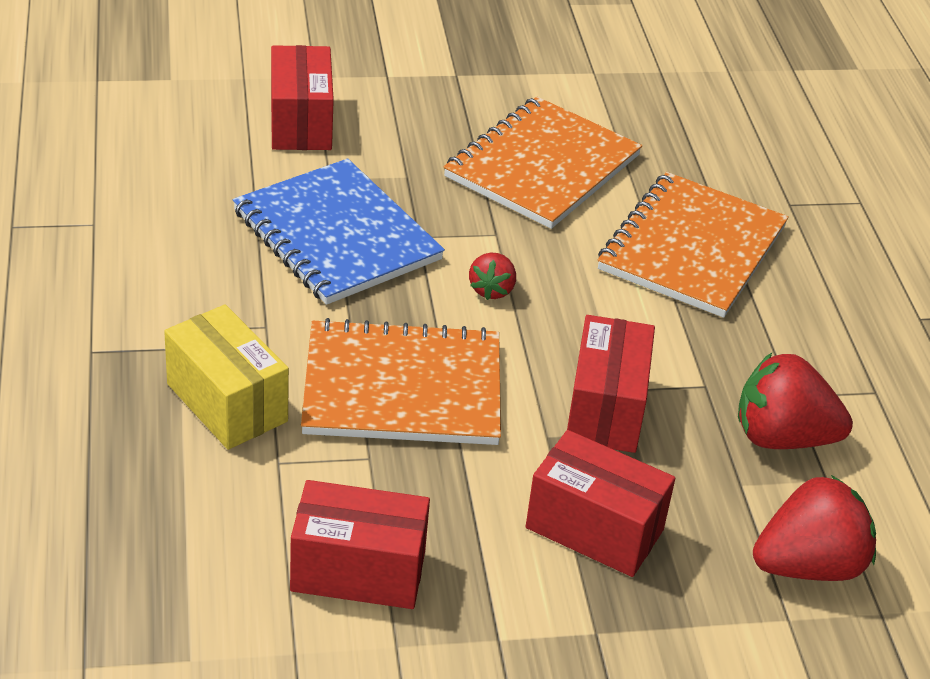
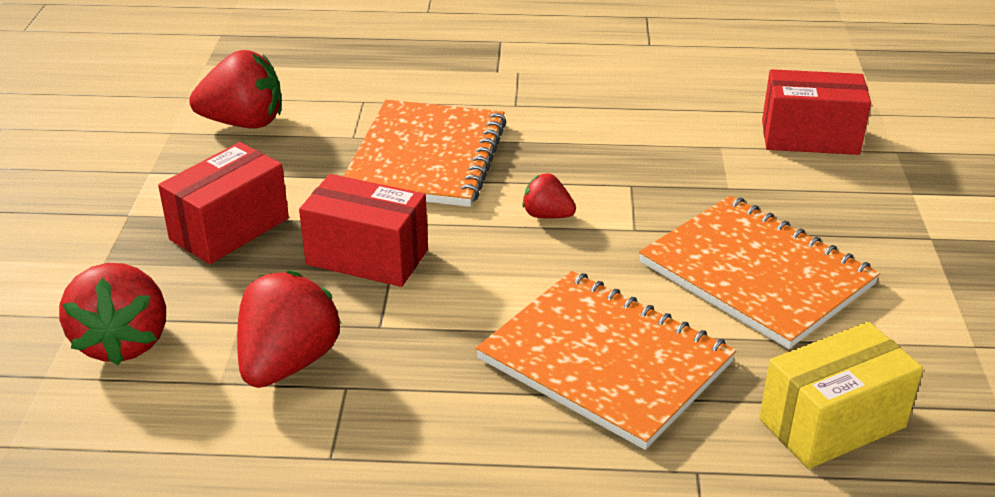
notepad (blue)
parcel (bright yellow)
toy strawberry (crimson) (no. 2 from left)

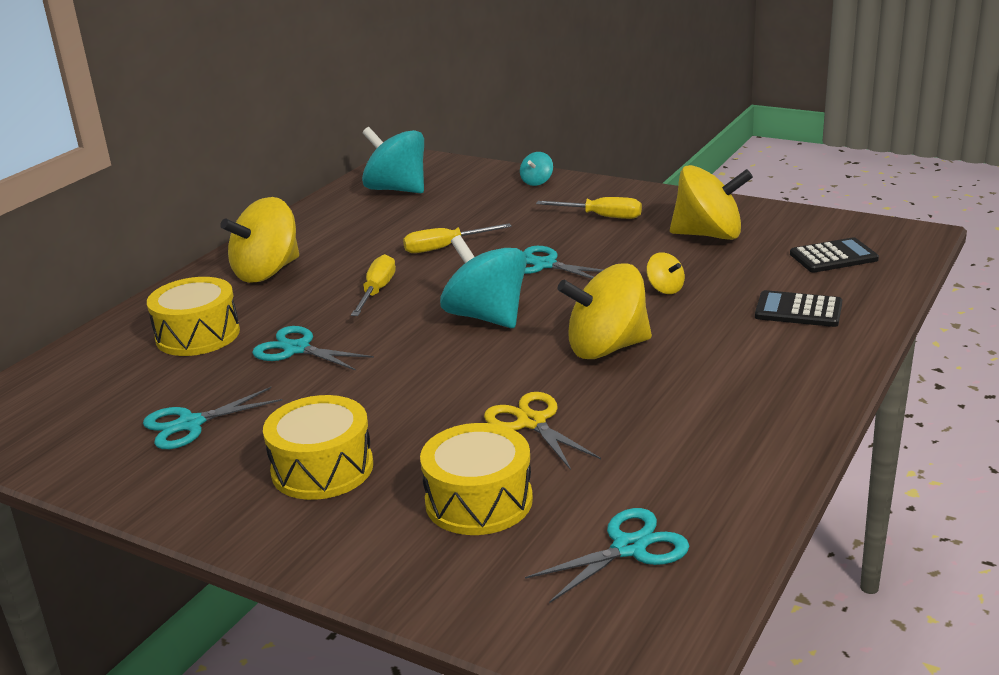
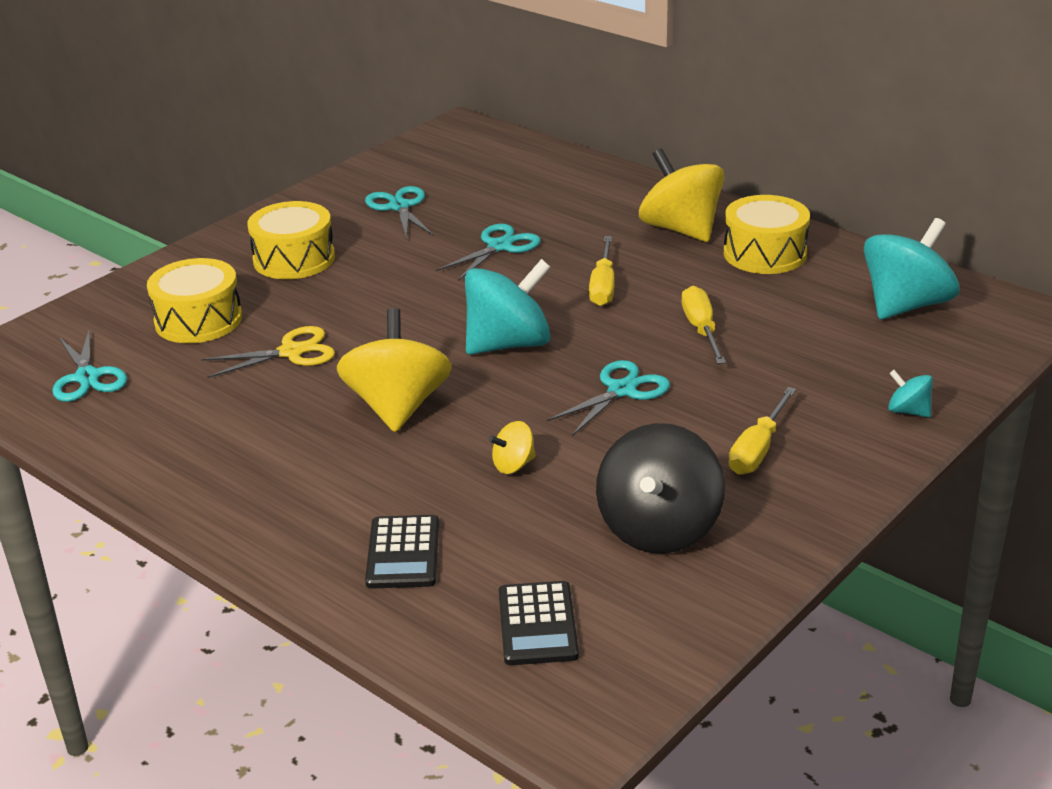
whirligig (ebony)
hand screwdriver (bright yellow) (no. 1 from left)
snare drum (bright yellow) (no. 3 from left)
calculator (ebony) (no. 1 from left)

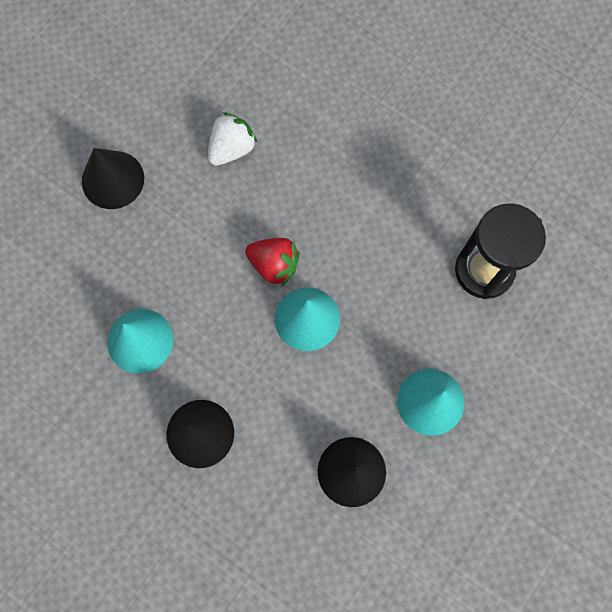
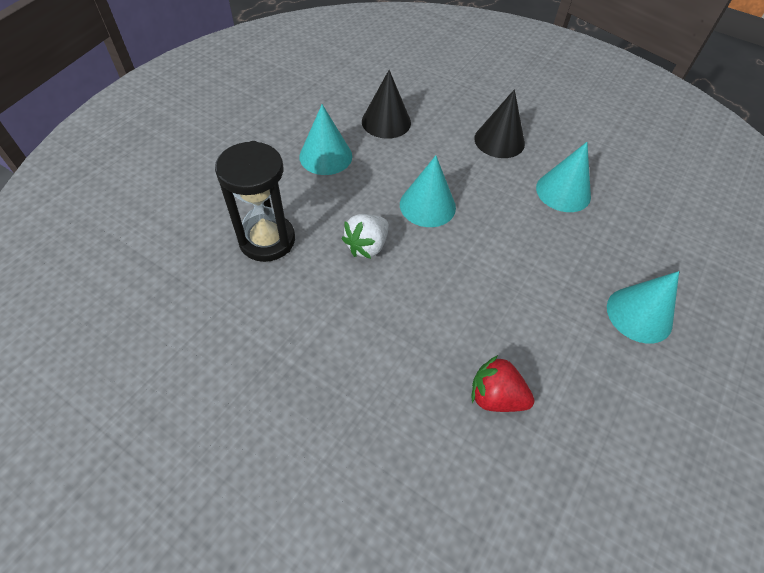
toy strawberry (snow-white)
cone shape (teal) (no. 4 from left)
toy strawberry (crimson)

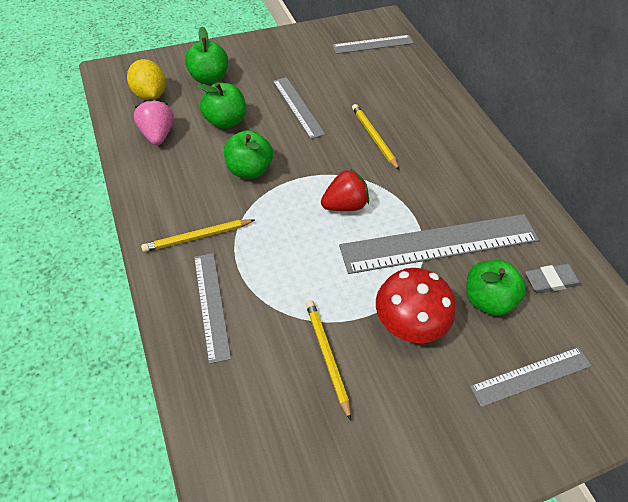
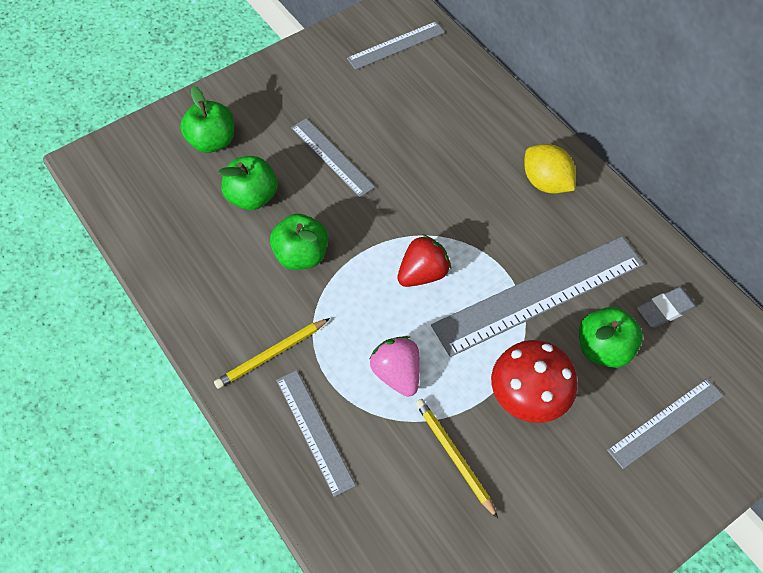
citrus fruit (bright yellow)
toy strawberry (rosy)
pencil (bright yellow) (no. 3 from left in the first image)

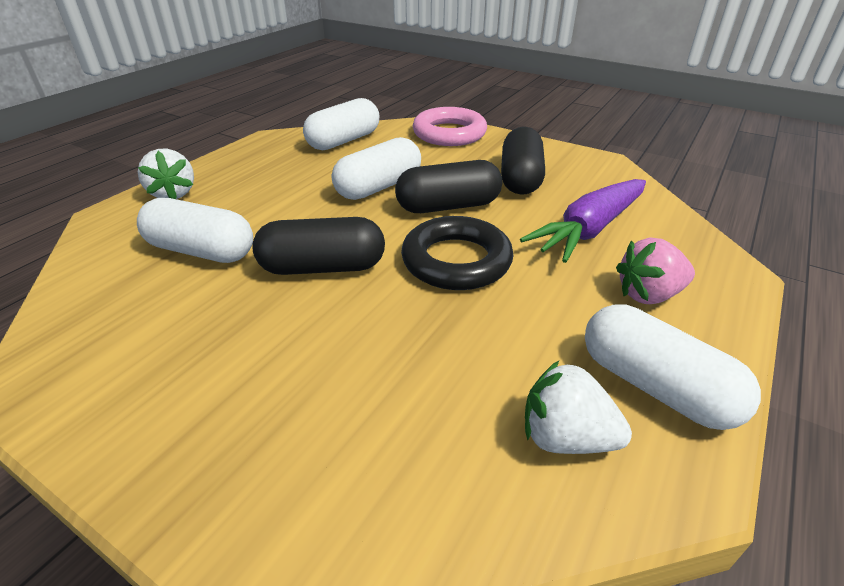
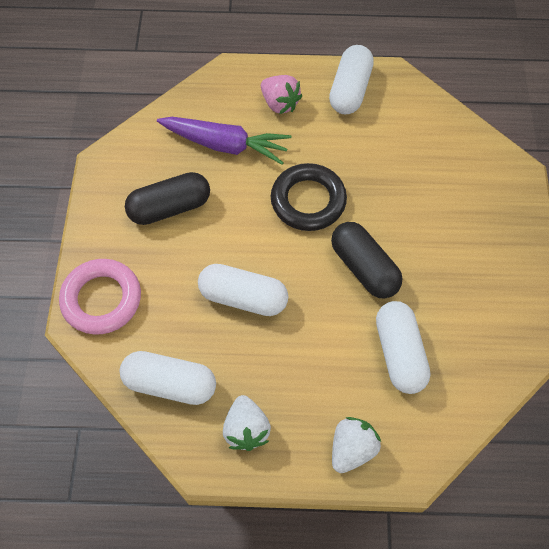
pill shape (ebony) (no. 2 from left in the first image)
toy strawberry (snow-white) (no. 1 from left)

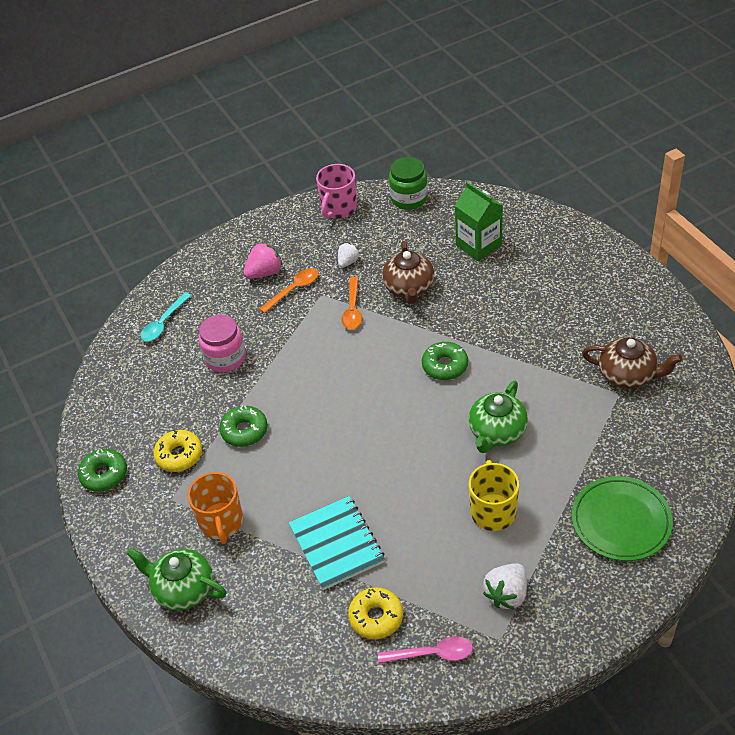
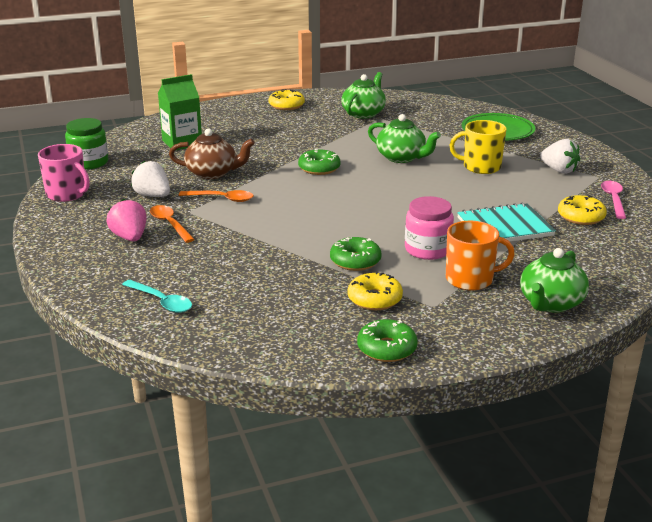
toy strawberry (snow-white) (no. 1 from left)
jam jar (rosy)
teapot (emerald) (no. 1 from left)
donut (bright yellow) (no. 1 from left)

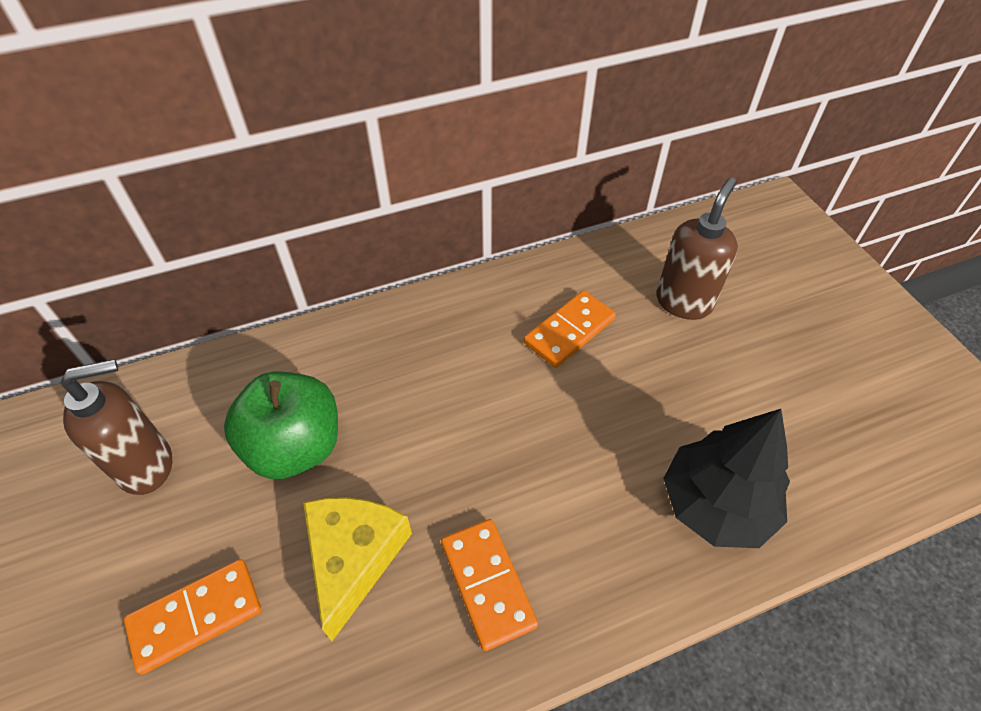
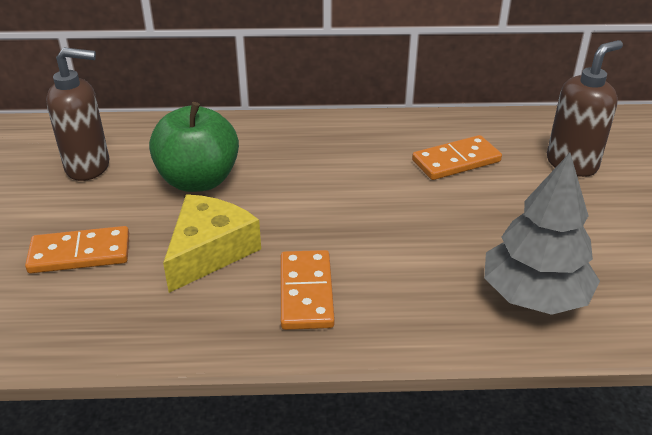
tree (grey)

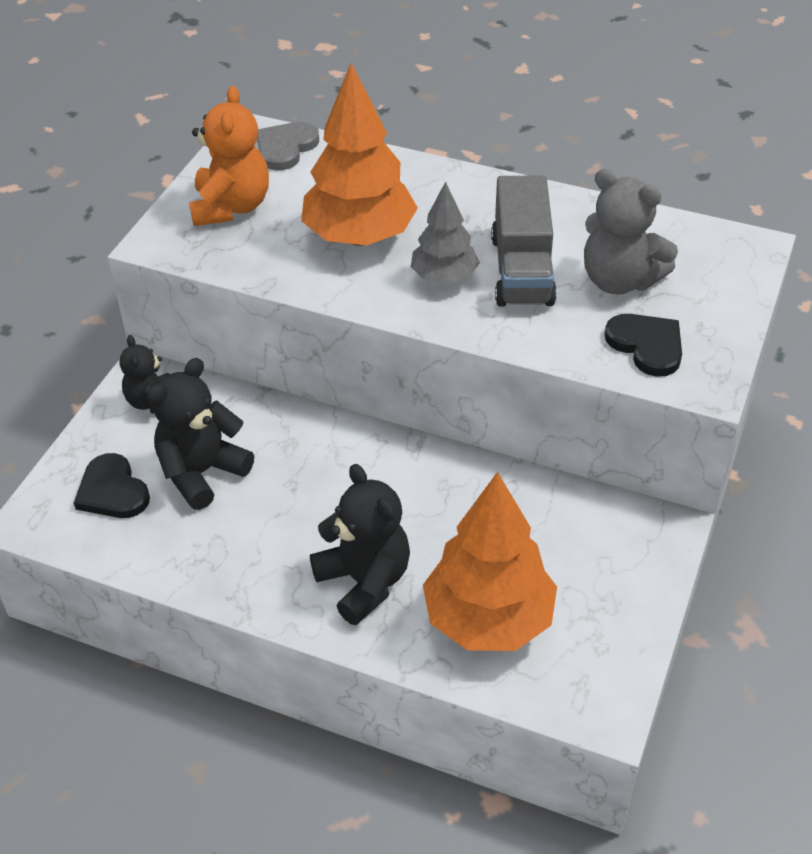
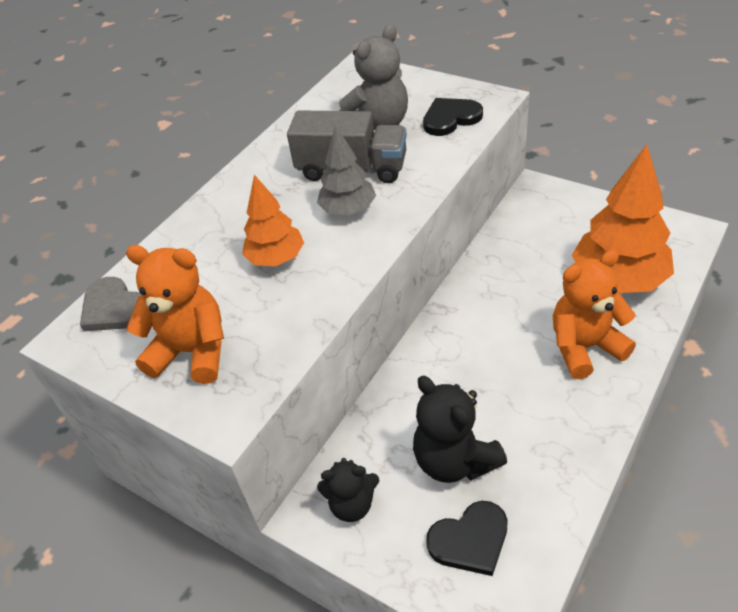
tree (orange) (no. 1 from left)
teddy bear (orange) (no. 2 from left)

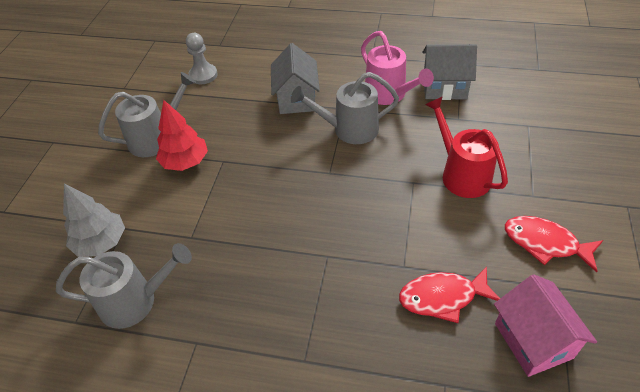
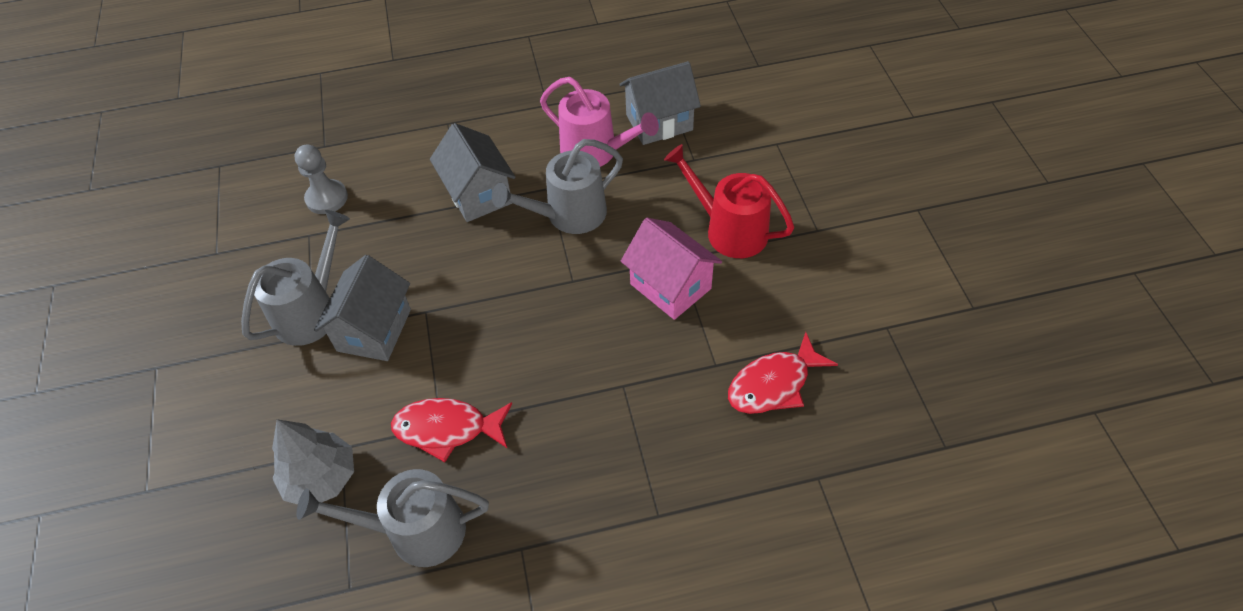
house (grey) (no. 1 from left)
fish (crimson) (no. 1 from left)
watering pot (grey) (no. 2 from left)
house (rosy)

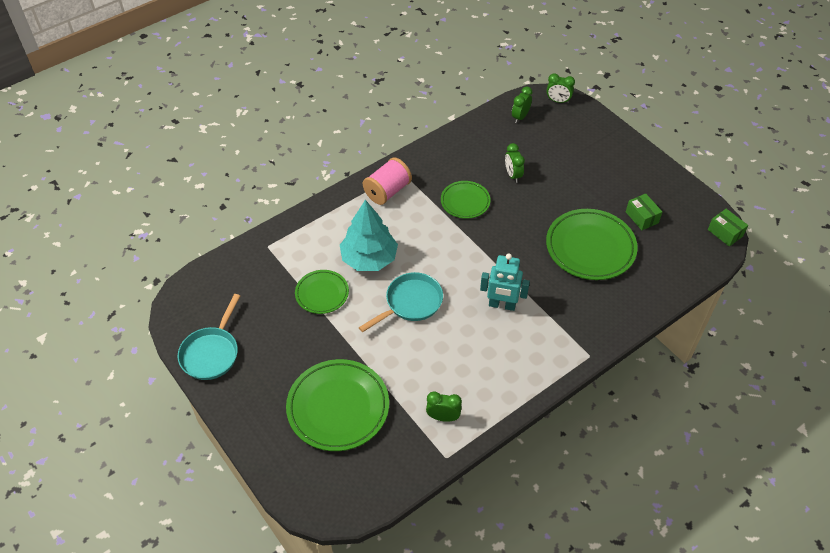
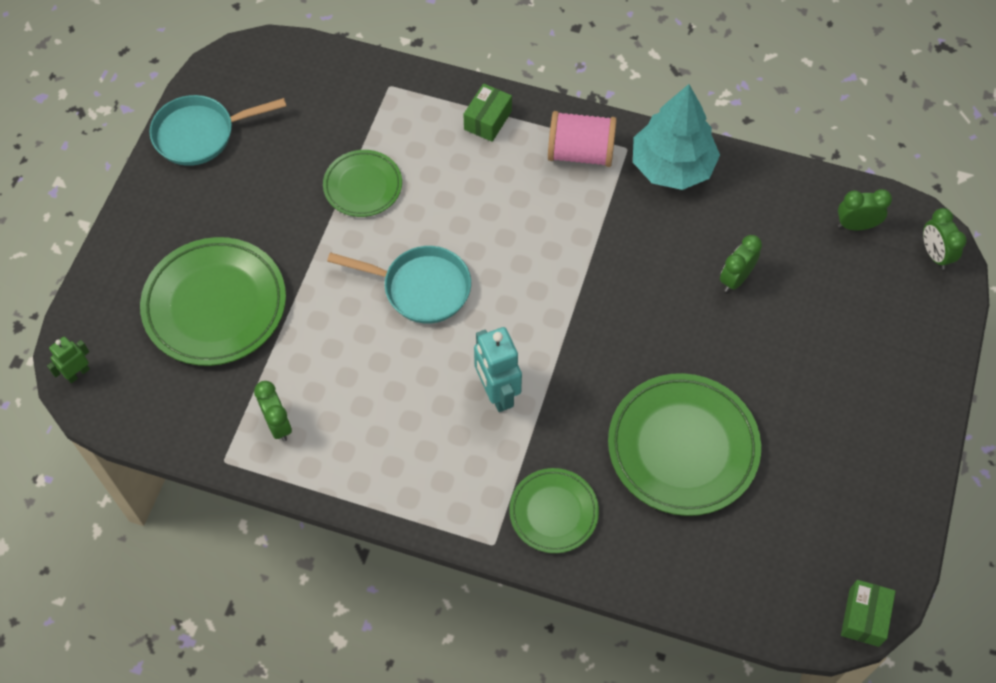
flat dish (emerald) (no. 3 from left)
parcel (emerald) (no. 1 from left)
tree (teal)
toy robot (emerald)

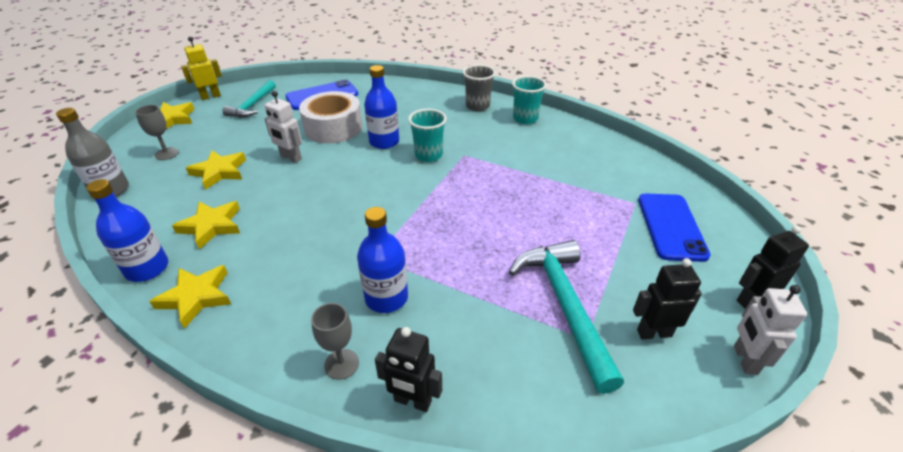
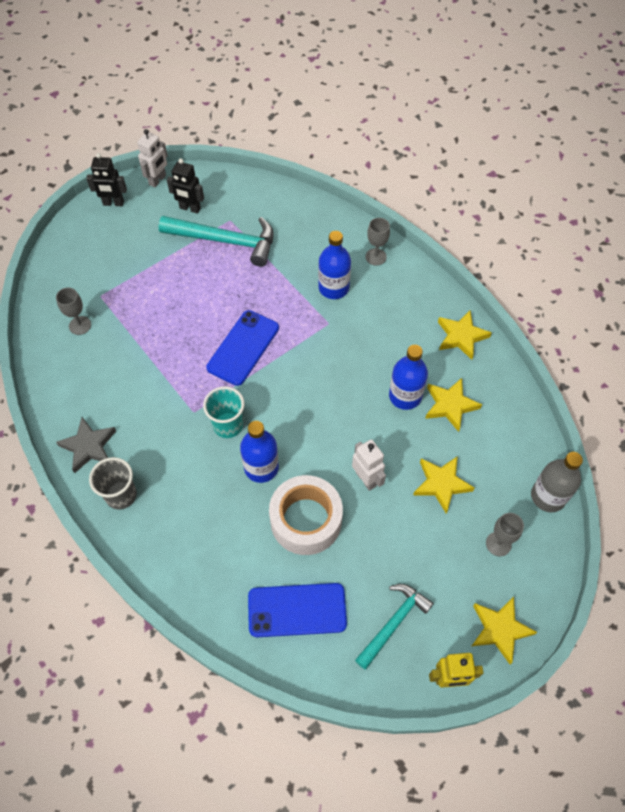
star (grey)
flask (blue) (no. 3 from left)
smartphone (blue) (no. 1 from left)
claw hammer (teal) (no. 1 from left)
toy robot (ebony) (no. 1 from left in the first image)
wine glass (grey) (no. 1 from left)

